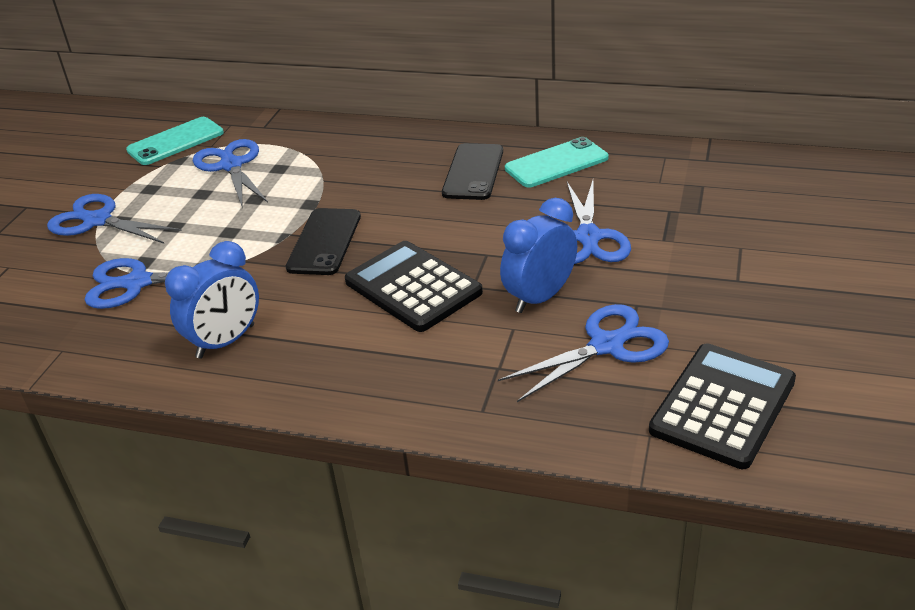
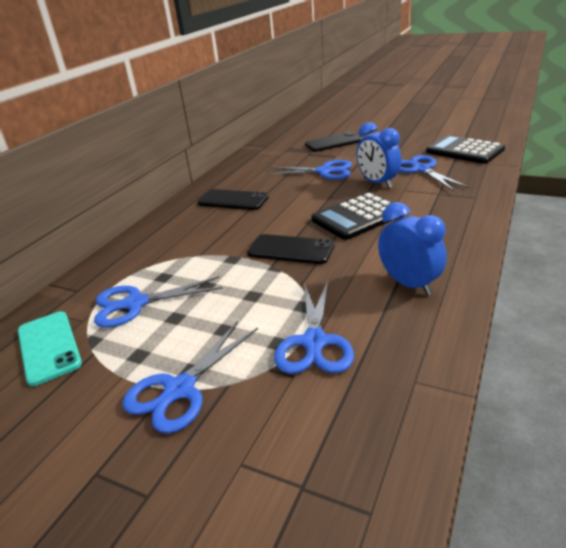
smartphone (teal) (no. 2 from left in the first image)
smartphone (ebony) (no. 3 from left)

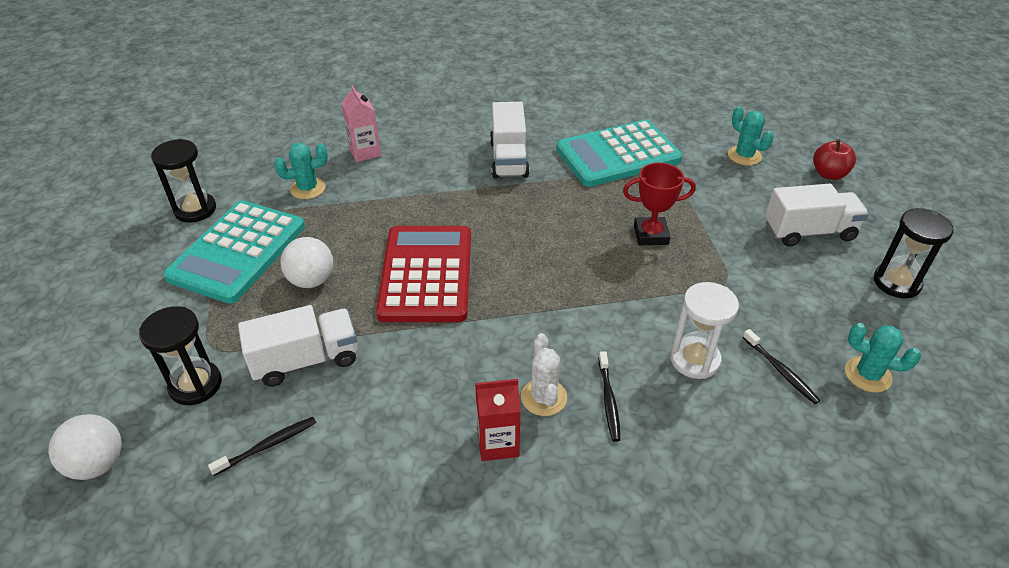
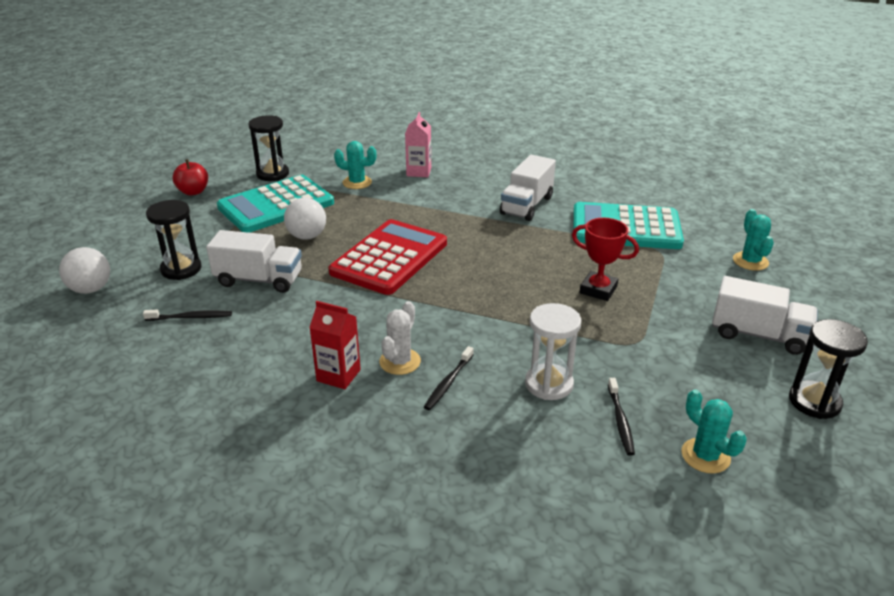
apple (crimson)

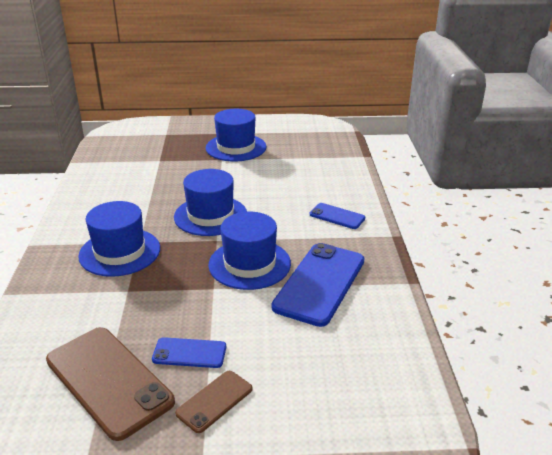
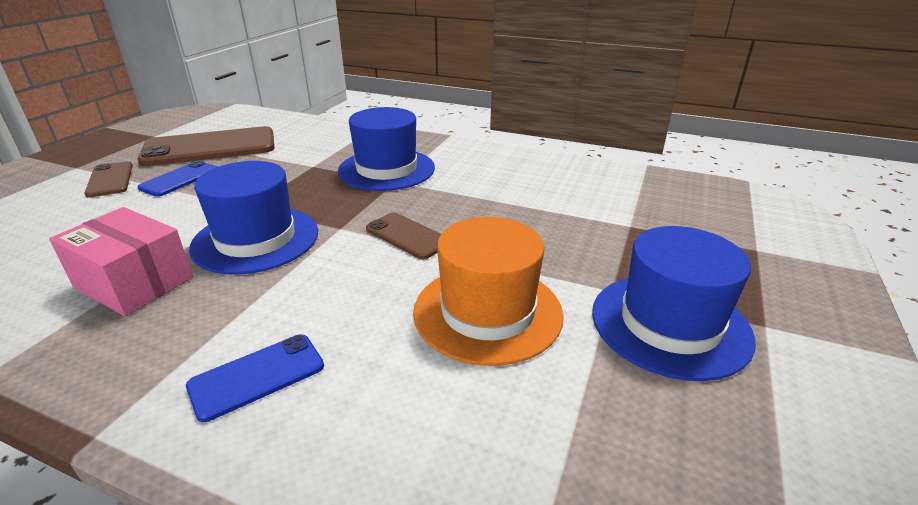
smartphone (dark brown) (no. 3 from left)
parcel (rosy)
tall hat (orange)

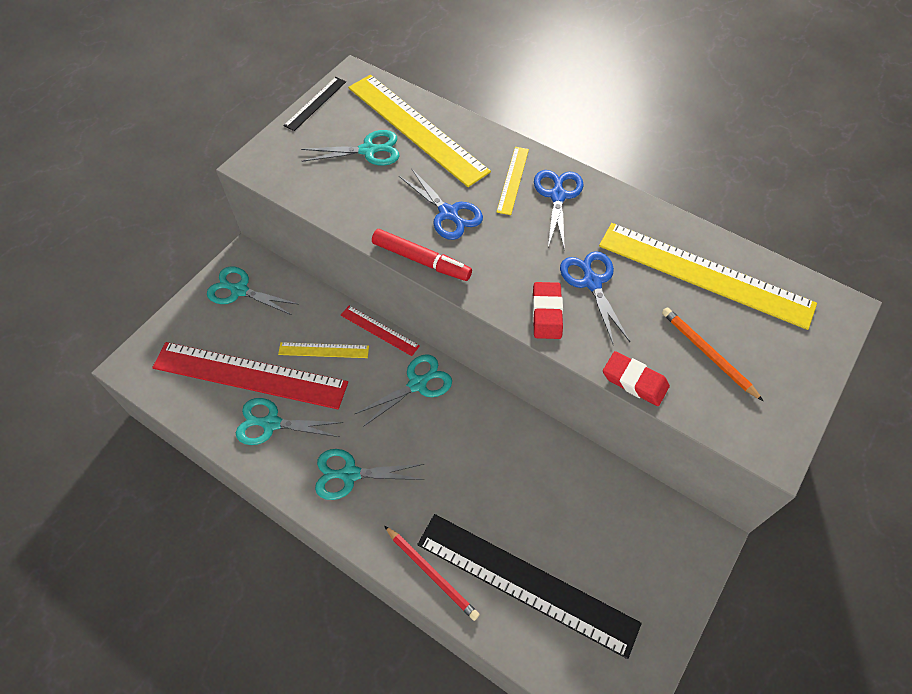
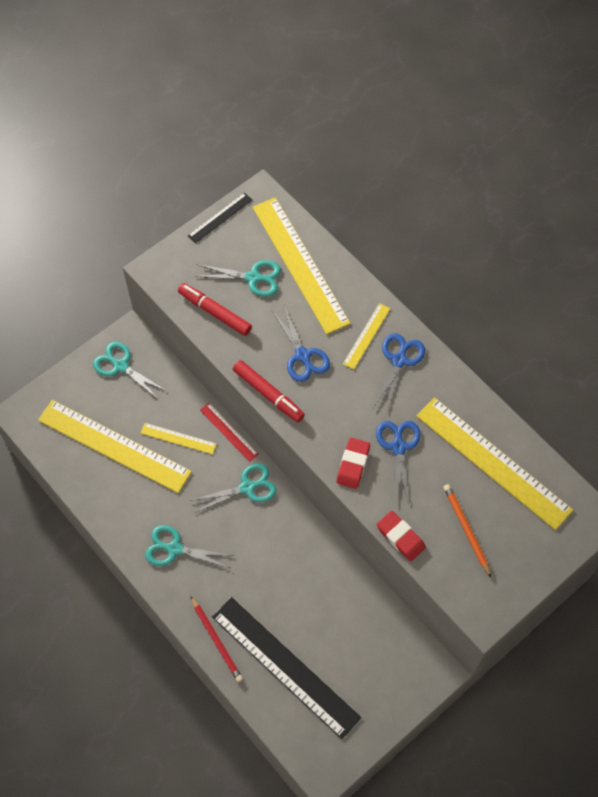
measuring stick (bright yellow) (no. 1 from left)
scissors (teal) (no. 2 from left in the first image)
felt pen (crimson) (no. 1 from left)

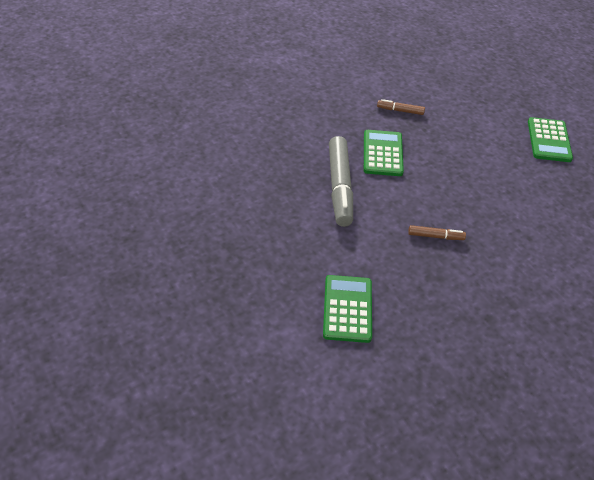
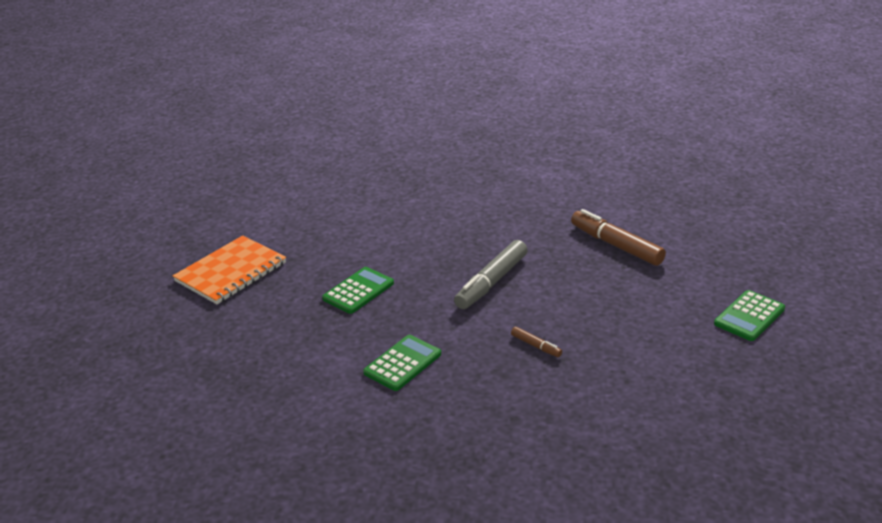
felt pen (dark brown) (no. 2 from left)
calculator (emerald) (no. 1 from left)
notepad (orange)

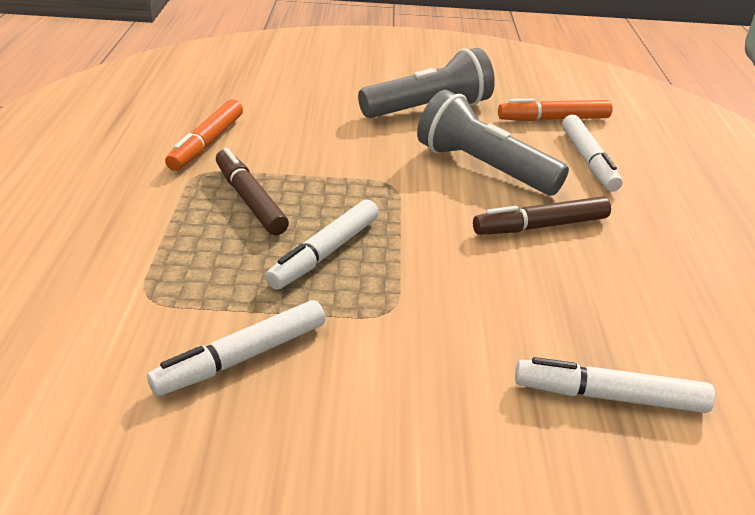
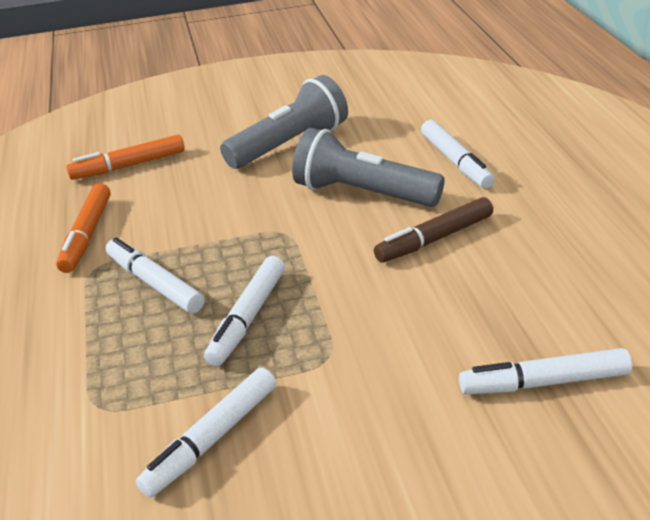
felt pen (orange) (no. 2 from left)
felt pen (snow-white) (no. 1 from left)

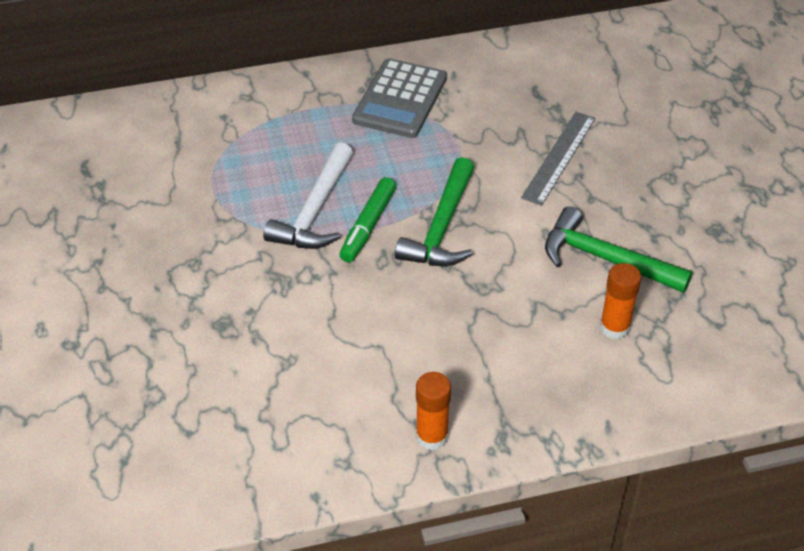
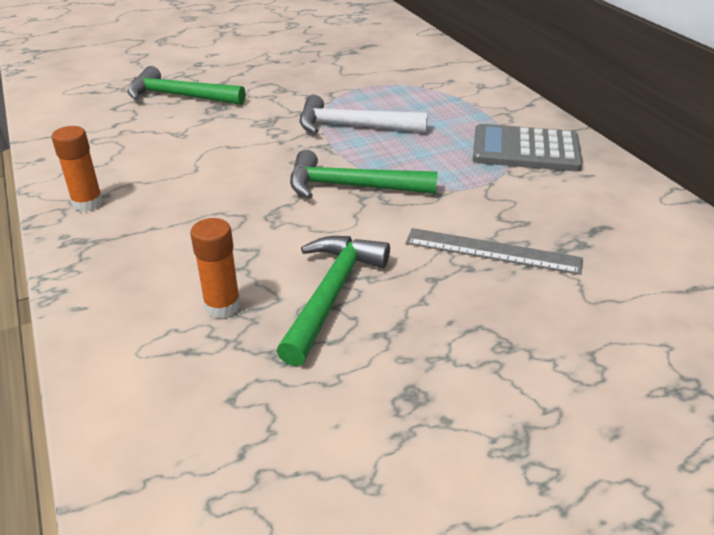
felt pen (emerald)
claw hammer (emerald) (no. 1 from left)

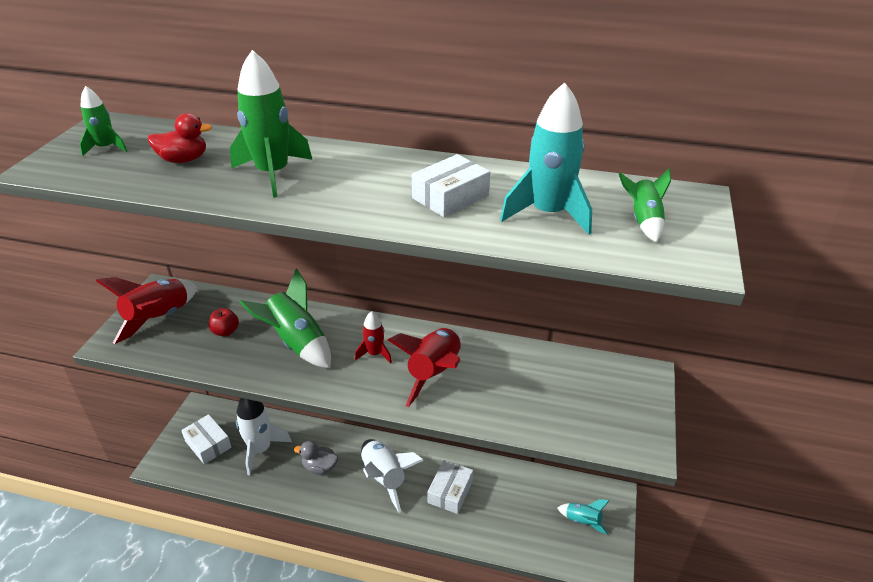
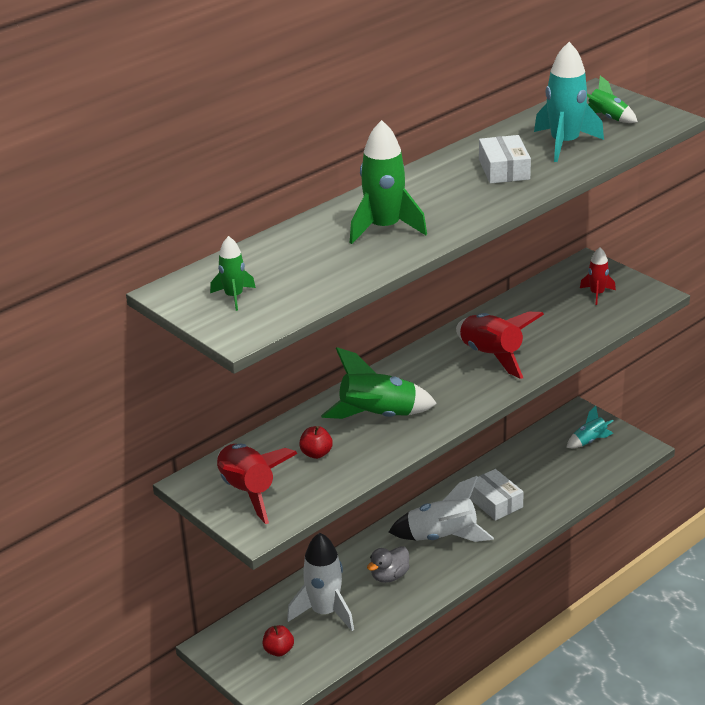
duck (crimson)
spaceship (crimson) (no. 3 from left)
apple (crimson) (no. 1 from left)

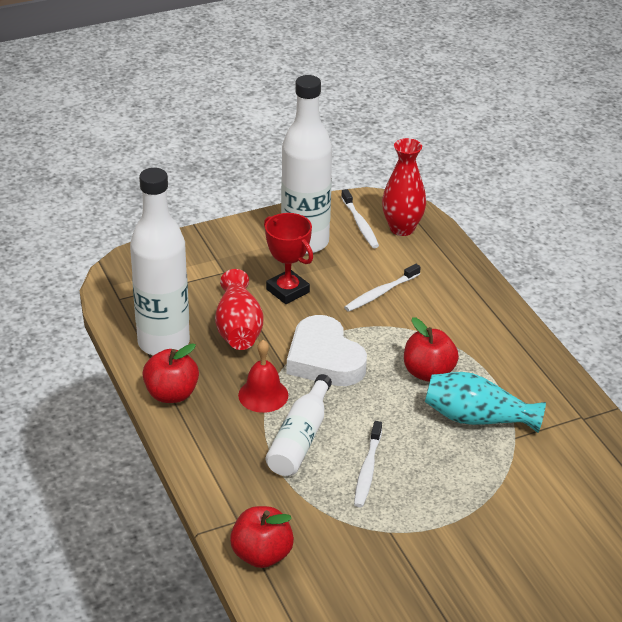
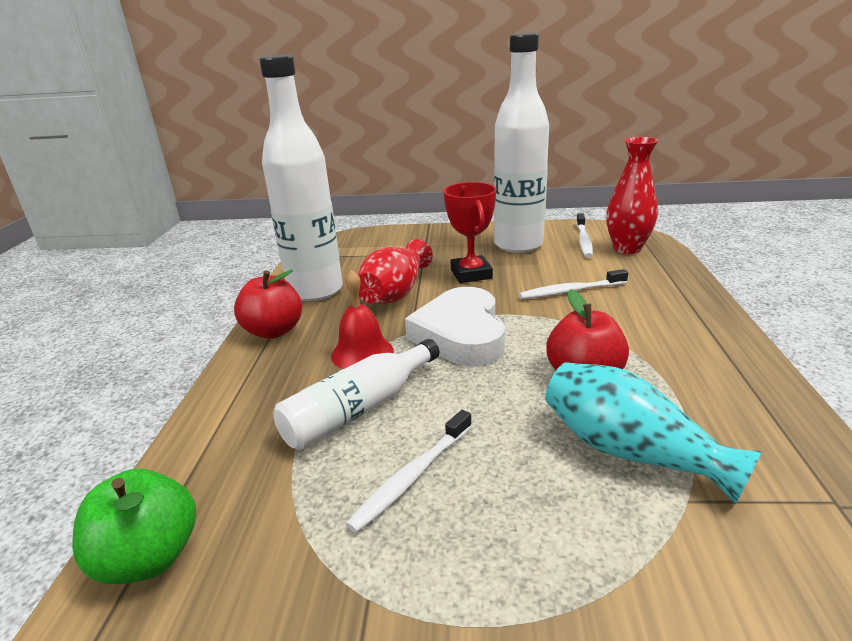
apple (emerald)

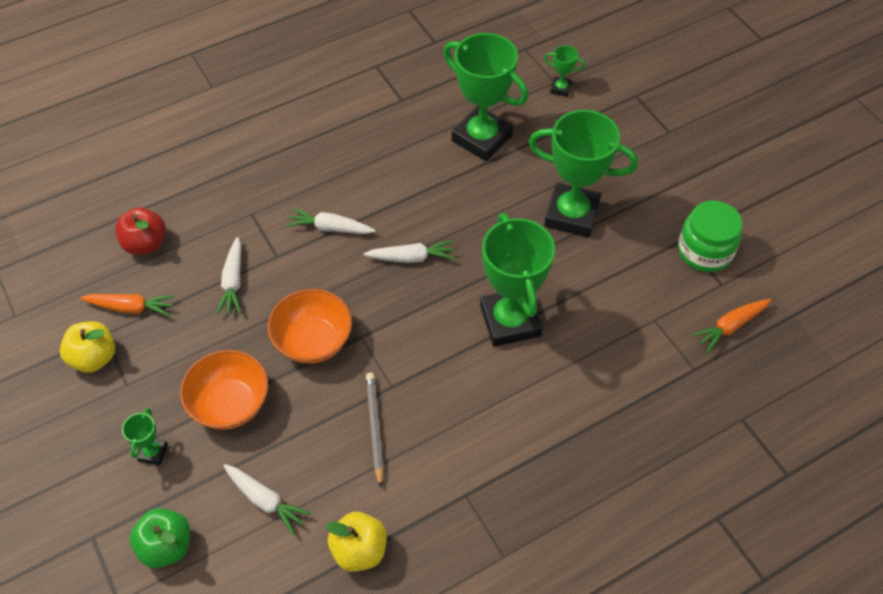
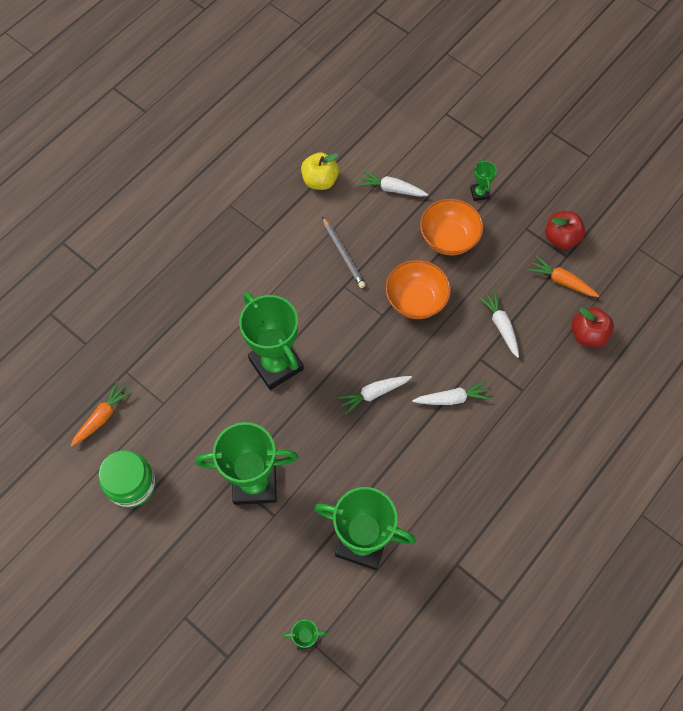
toy carrot (orange) (no. 2 from left)
apple (crimson) (no. 1 from left)
apple (emerald)

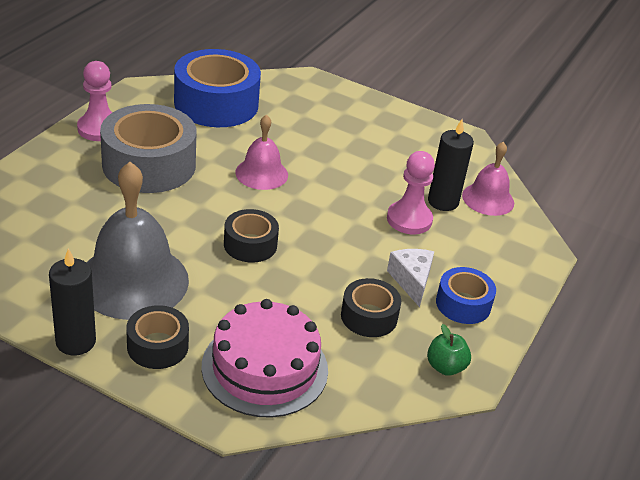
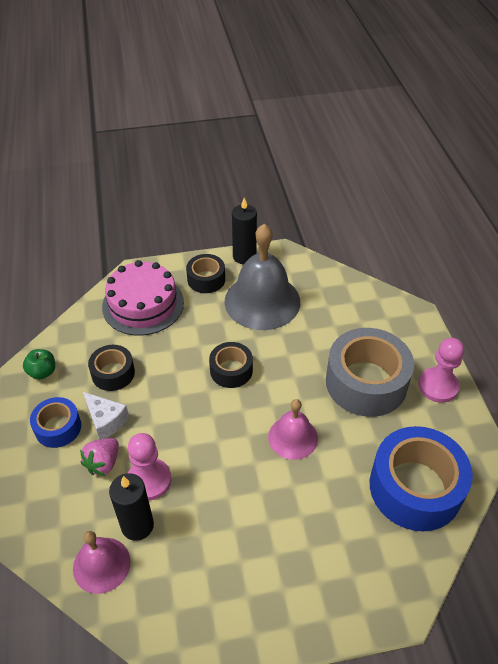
toy strawberry (rosy)

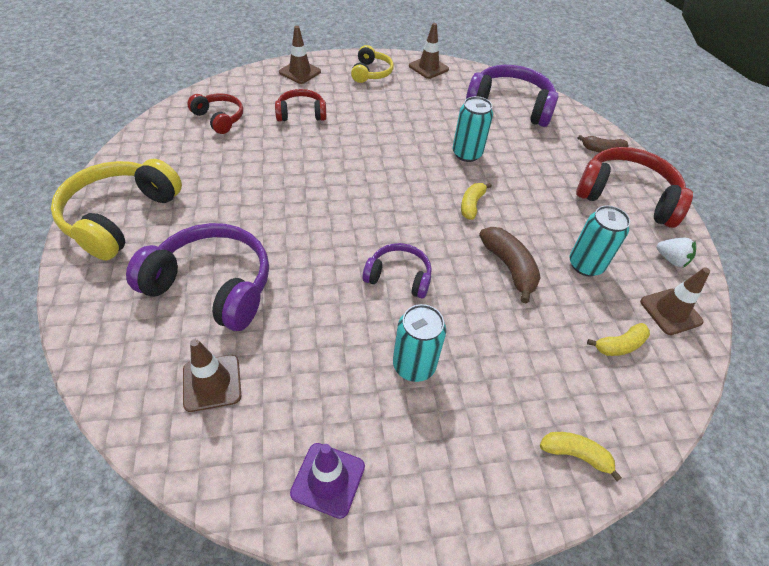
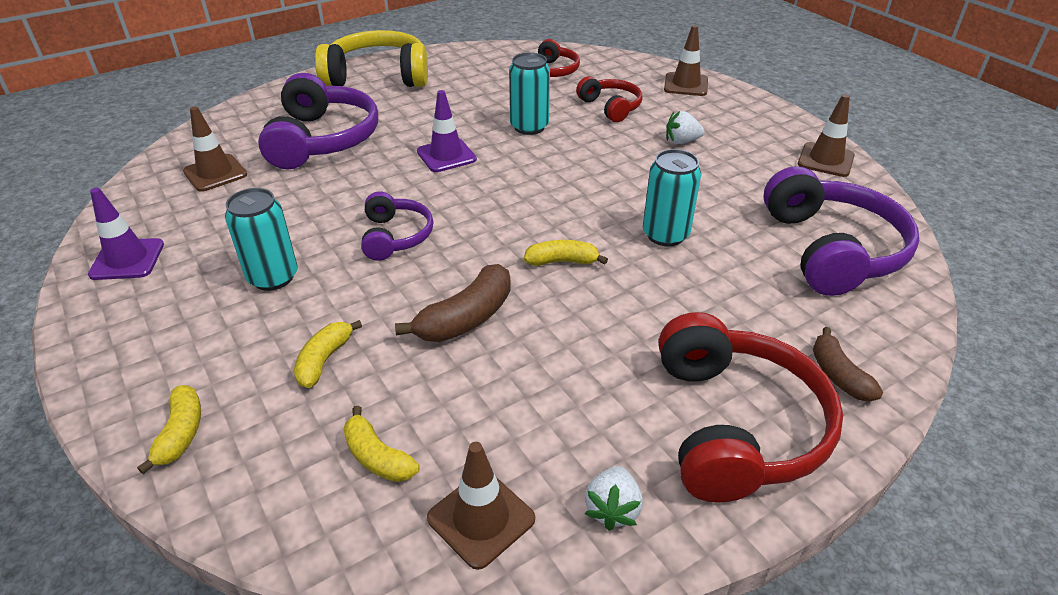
headphones (bright yellow) (no. 2 from left in the first image)
soda can (teal) (no. 2 from left)
traffic cone (royal purple) (no. 2 from left)
toy strawberry (snow-white) (no. 2 from left)
banana fruit (bright yellow) (no. 2 from left)

